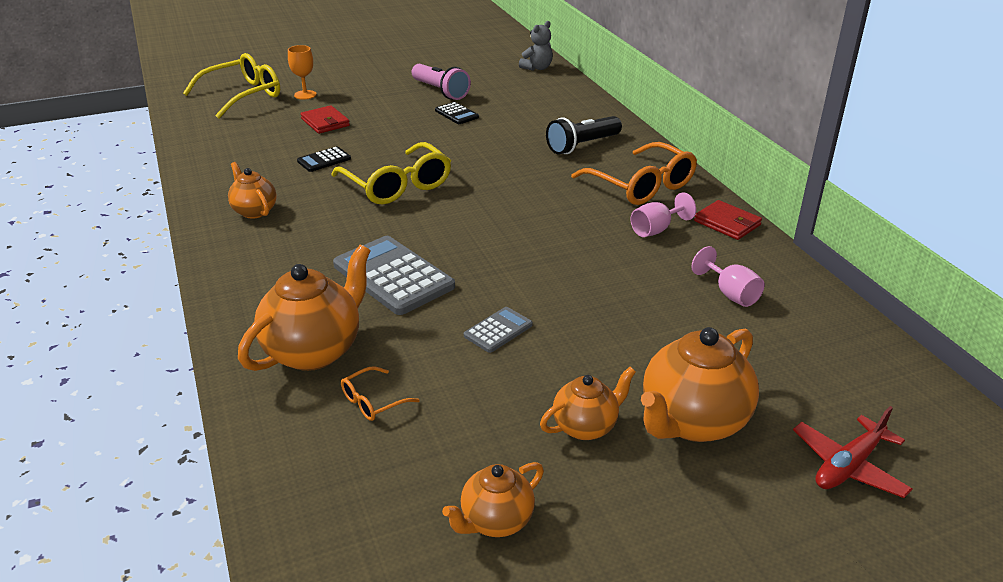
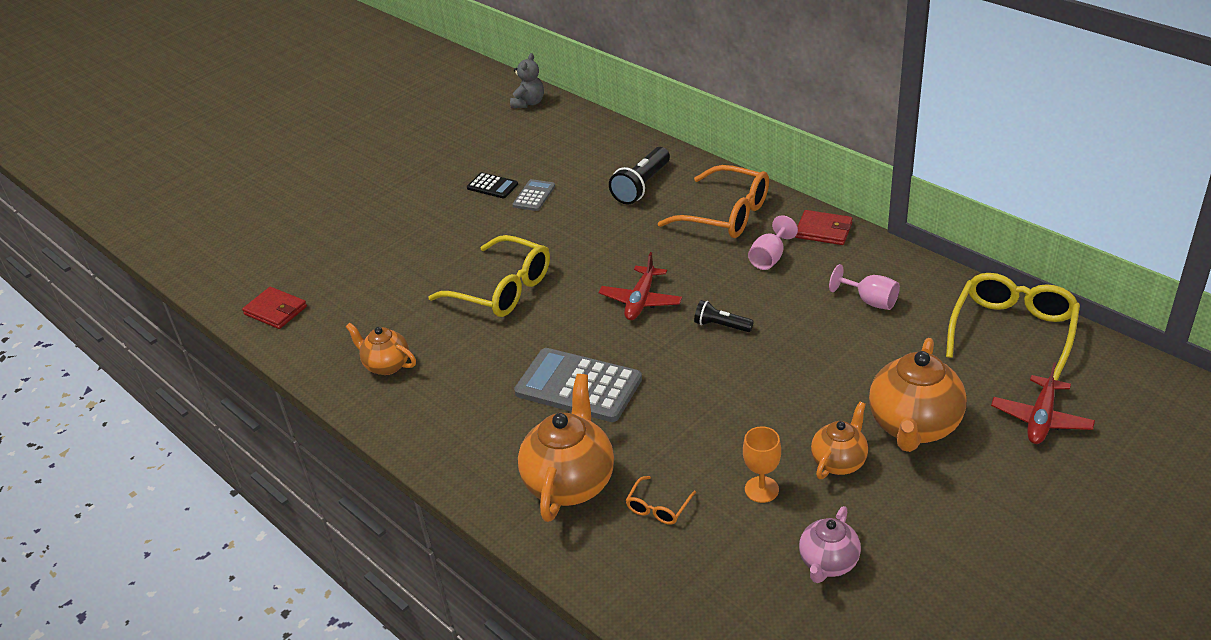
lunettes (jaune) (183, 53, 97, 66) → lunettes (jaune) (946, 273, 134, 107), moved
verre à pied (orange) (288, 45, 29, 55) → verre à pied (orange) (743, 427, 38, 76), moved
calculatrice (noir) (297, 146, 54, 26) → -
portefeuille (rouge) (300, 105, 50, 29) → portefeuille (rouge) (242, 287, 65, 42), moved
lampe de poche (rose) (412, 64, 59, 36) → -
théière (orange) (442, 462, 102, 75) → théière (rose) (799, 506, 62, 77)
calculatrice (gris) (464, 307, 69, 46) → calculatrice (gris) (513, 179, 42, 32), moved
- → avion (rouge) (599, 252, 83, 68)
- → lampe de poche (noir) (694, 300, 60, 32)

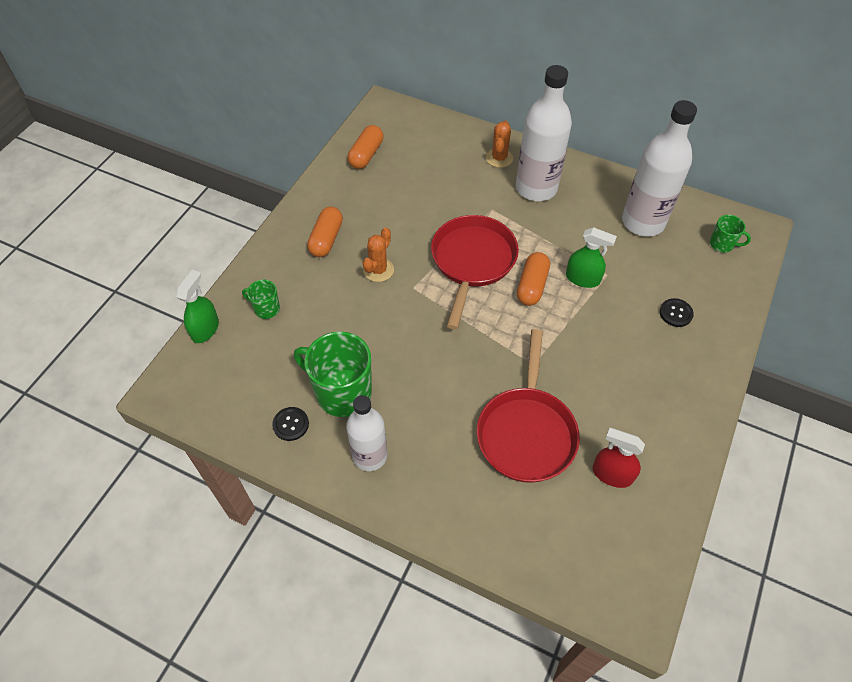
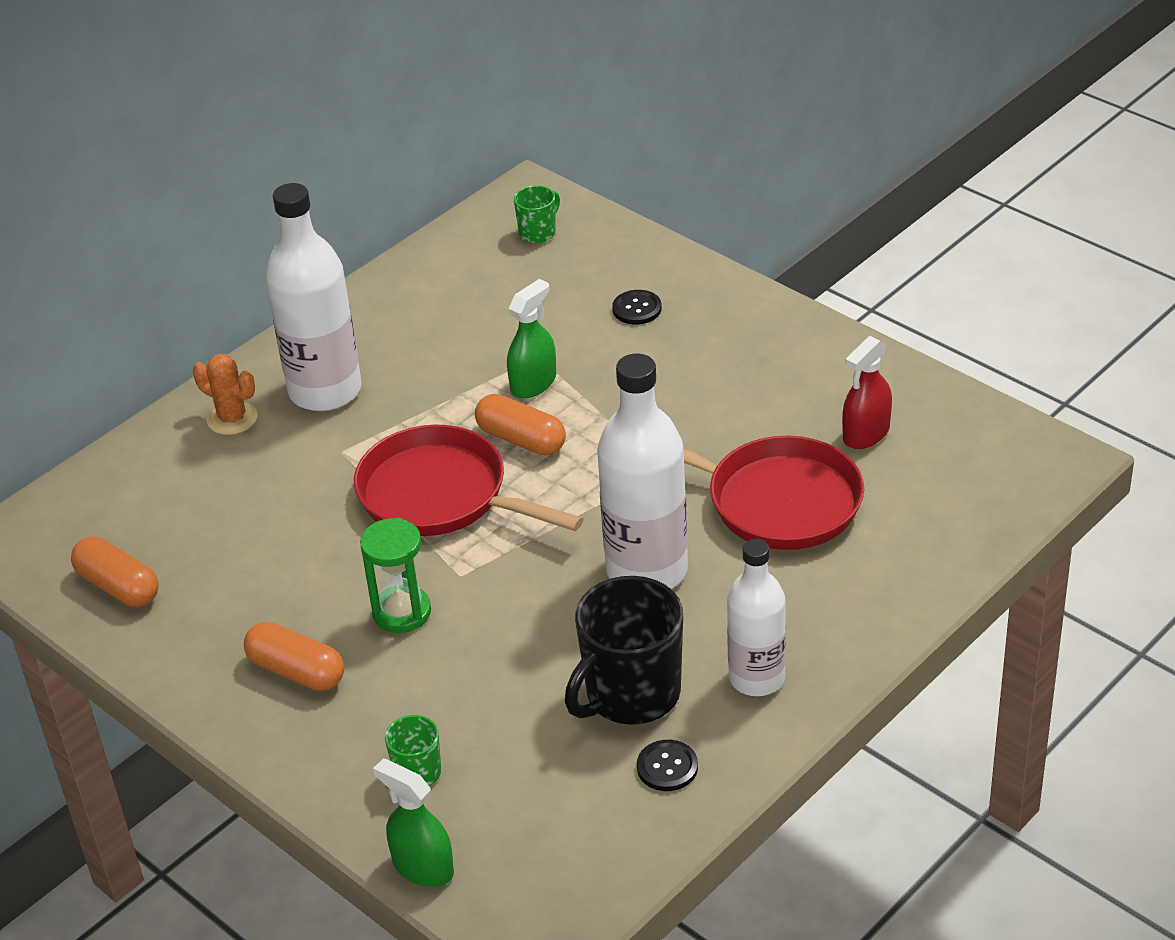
tasse (vert) (294, 331, 78, 86) → tasse (noir) (565, 576, 118, 149)
cactus (orange) (363, 228, 31, 54) → sablier (vert) (360, 518, 71, 115)
bouteille (blanc) (622, 100, 75, 136) → bouteille (blanc) (597, 353, 91, 236), moved

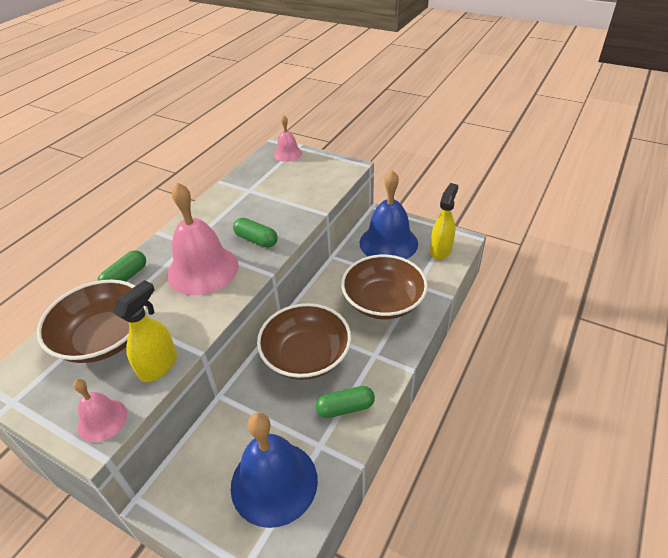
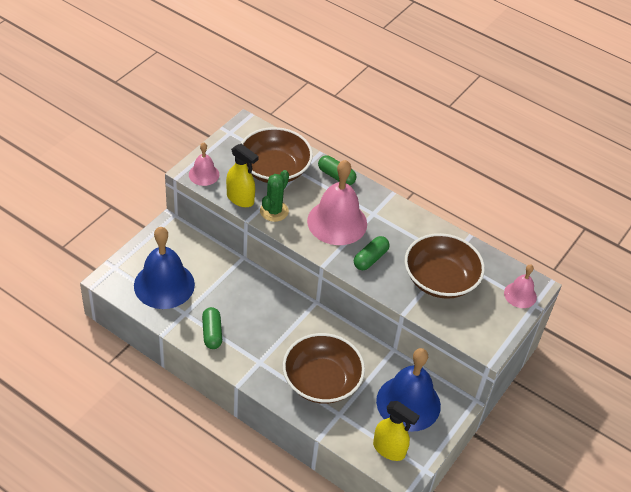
bol (marron) (257, 303, 94, 77) → bol (marron) (405, 233, 80, 66), moved
- → cactus (vert) (260, 170, 29, 52)

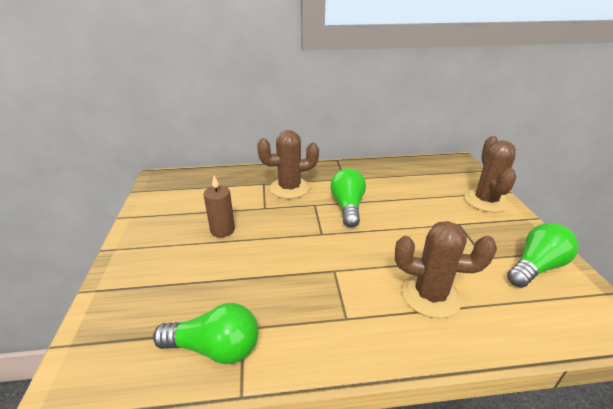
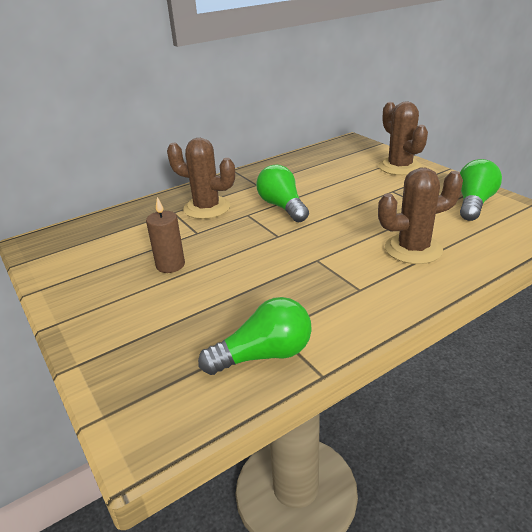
cactus (marron) (257, 130, 62, 69) → cactus (marron) (167, 138, 68, 81), 60 degrees clockwise

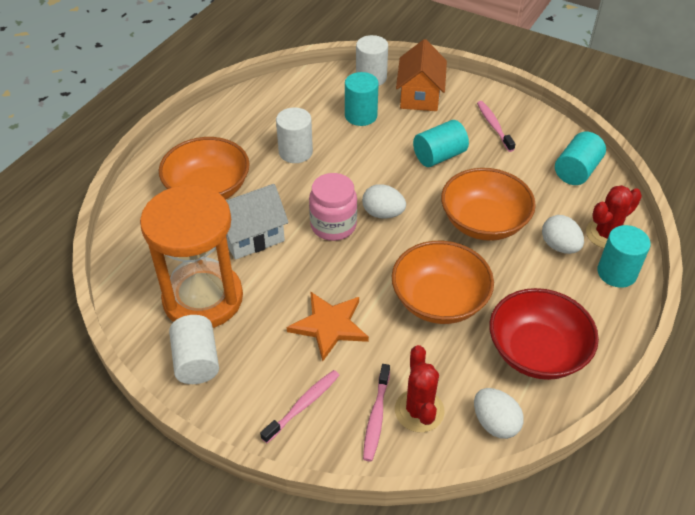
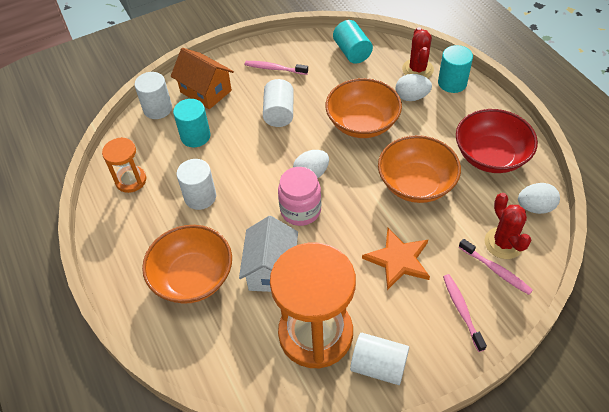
cactus (rouge) (395, 345, 50, 87) → cactus (rouge) (485, 193, 46, 66), 45 degrees clockwise
cylindre (turquoise) (413, 120, 56, 47) → cylindre (blanc) (263, 79, 31, 48)
- → sablier (orange) (102, 137, 44, 56)

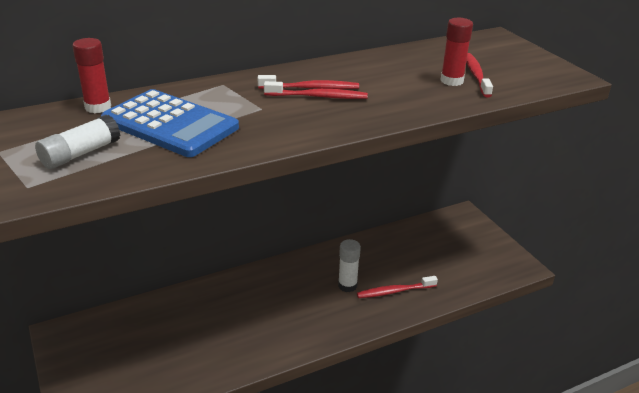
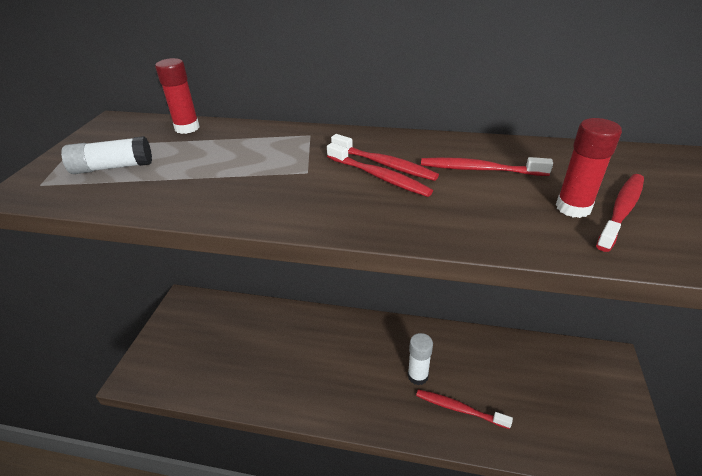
calculatrice (bleu) (101, 89, 138, 68) → -
- → brosse à dents (rouge) (421, 157, 132, 19)

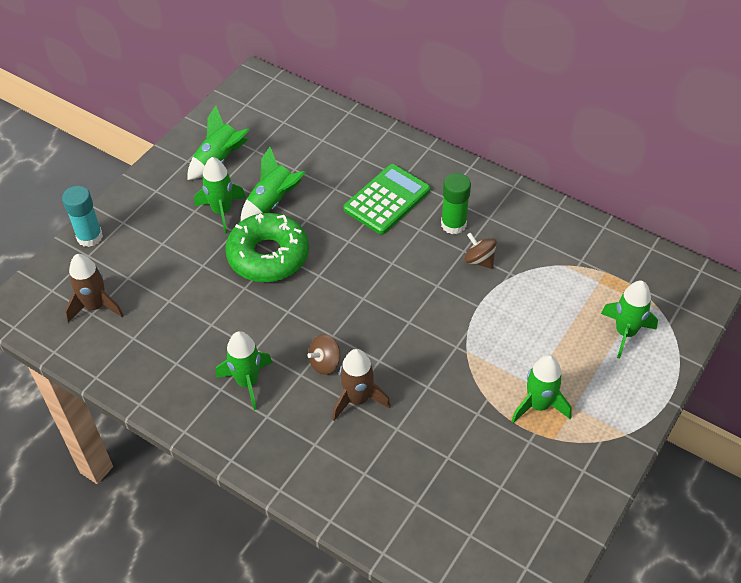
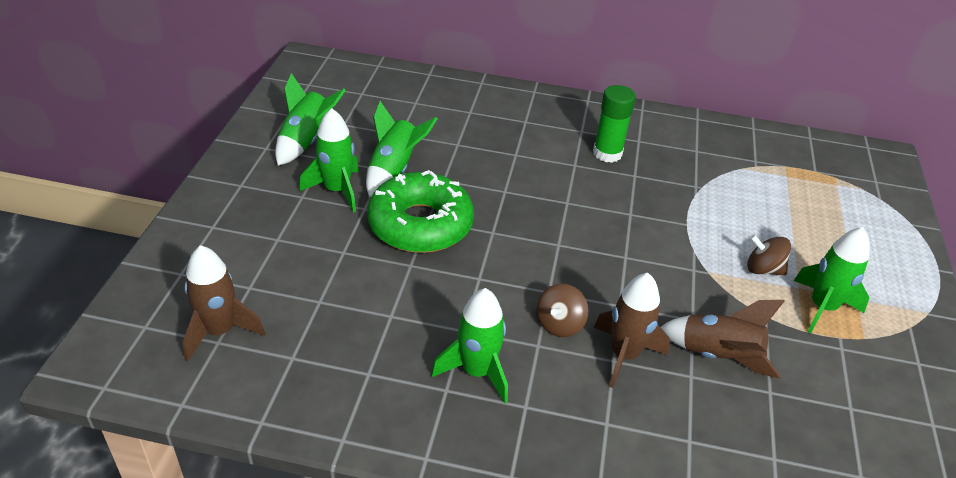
bâton de colle (turquoise) (62, 186, 41, 61) → -
calculatrice (vert) (343, 164, 87, 70) → -
toupie (marron) (464, 233, 33, 36) → toupie (marron) (747, 234, 44, 42), moved
fusée (vert) (601, 281, 57, 78) → -
- → fusée (marron) (661, 300, 124, 79)

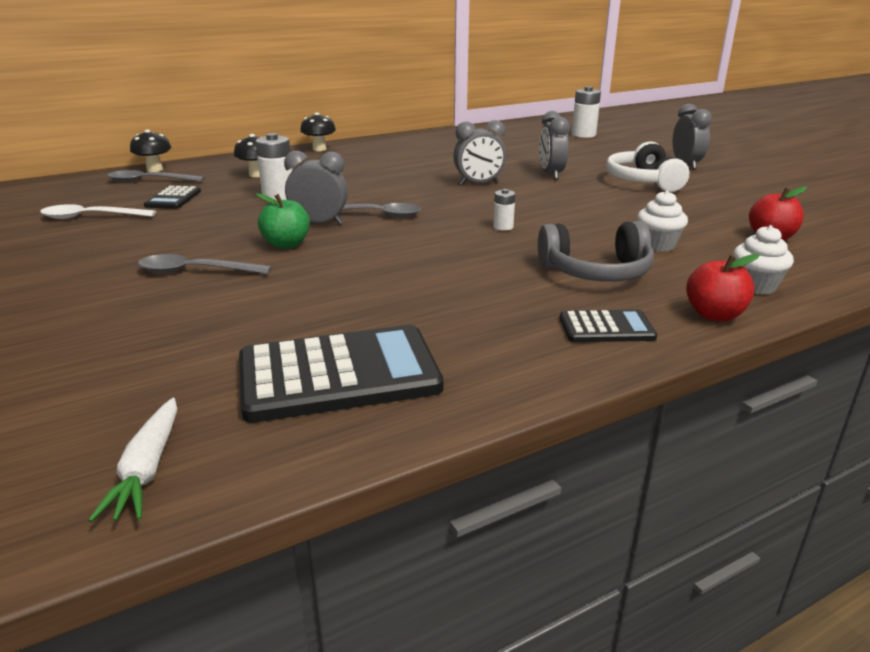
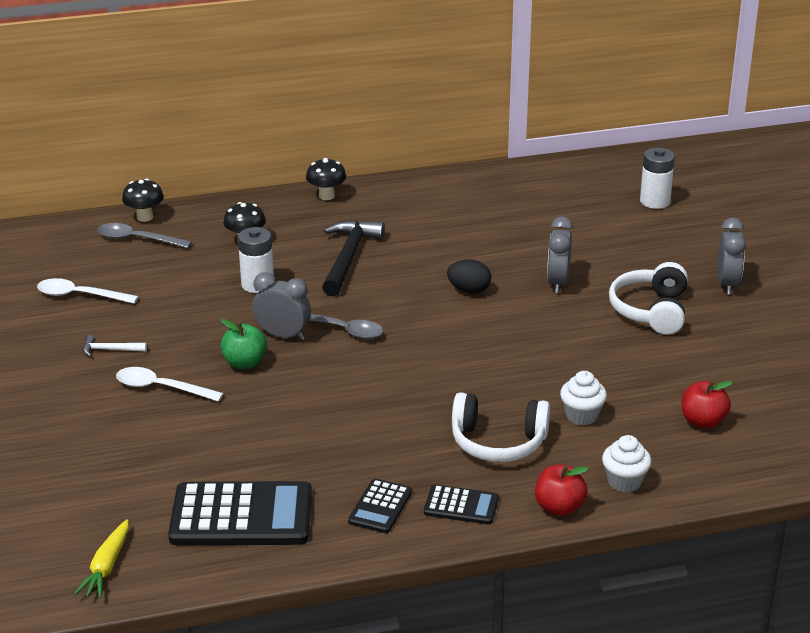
carotte (blanc) (89, 398, 88, 124) → carotte (jaune) (74, 519, 55, 80)
cuillère (gris) (138, 254, 134, 20) → cuillère (blanc) (116, 367, 108, 35)
calculatrice (noir) (144, 186, 57, 23) → calculatrice (noir) (348, 479, 64, 54), moved
réveil (gris) (453, 120, 53, 65) → œuf (noir) (447, 259, 44, 35)
pile (blanc) (493, 189, 22, 42) → -
casque audio (gris) (538, 221, 116, 61) → casque audio (blanc) (452, 392, 98, 70)
- → marteau (blanc) (83, 335, 64, 22)
- → marteau (noir) (322, 220, 63, 76)

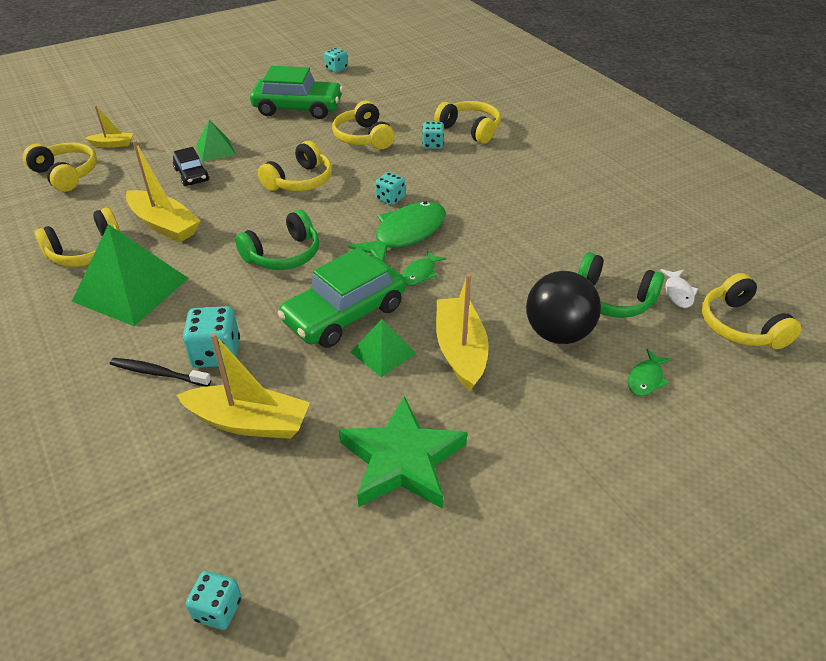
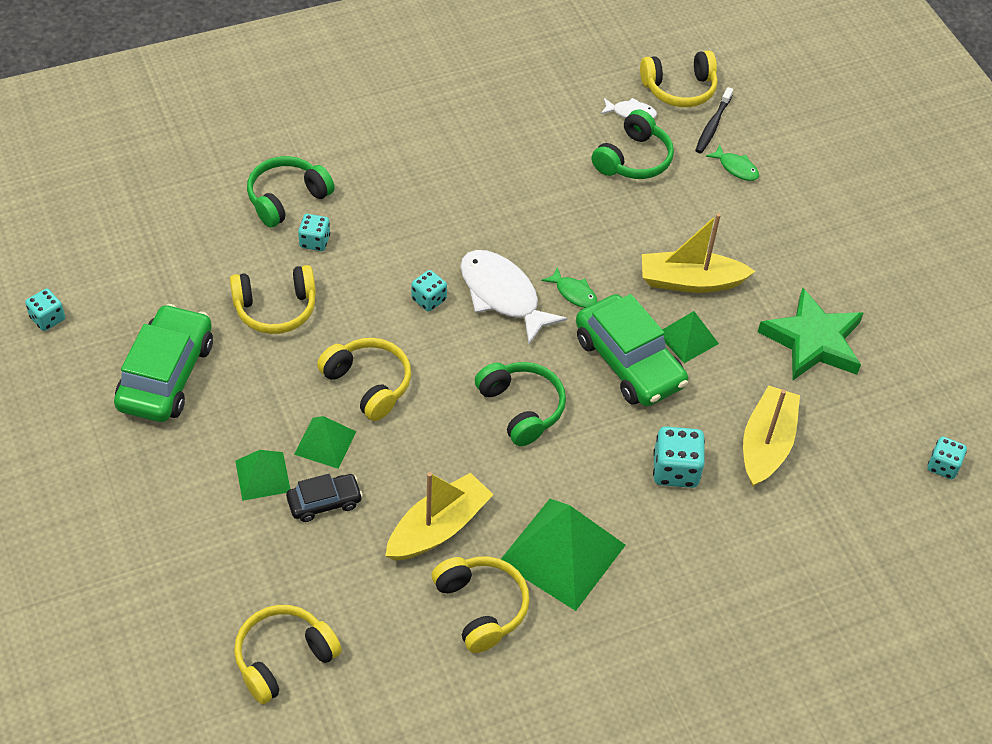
bateau (jaune) (85, 106, 48, 42) → -
brosse à dents (noir) (110, 358, 101, 29) → brosse à dents (noir) (695, 87, 38, 66), moved
poisson (vert) (348, 201, 98, 60) → poisson (blanc) (460, 250, 107, 94)
casque audio (jaune) (434, 101, 67, 43) → casque audio (vert) (247, 156, 88, 72)
balle (noir) (526, 271, 75, 73) → -
- → pyramide (vert) (294, 416, 62, 53)

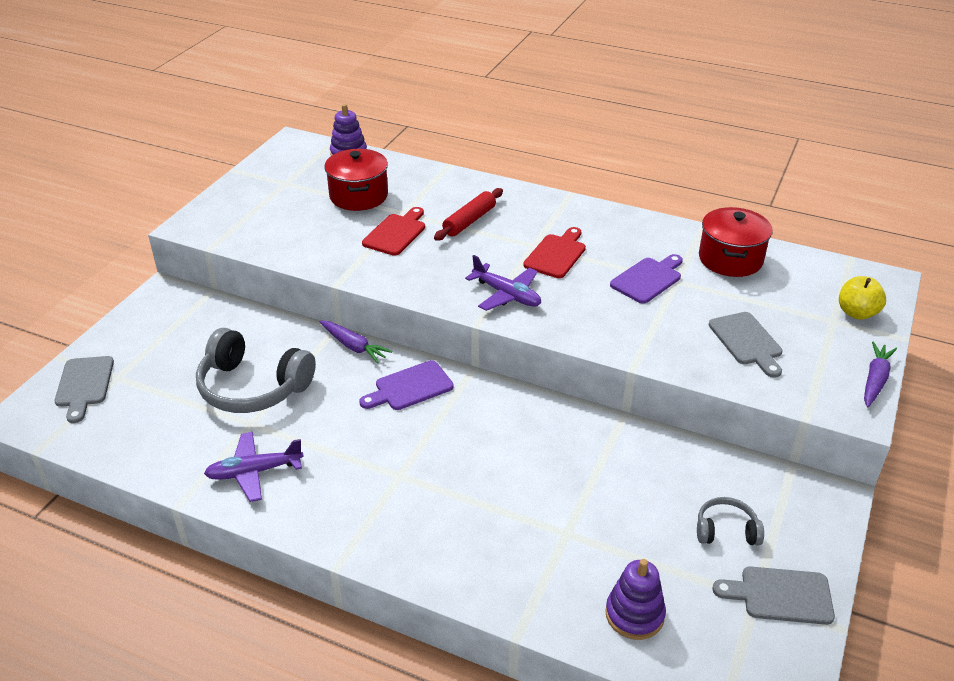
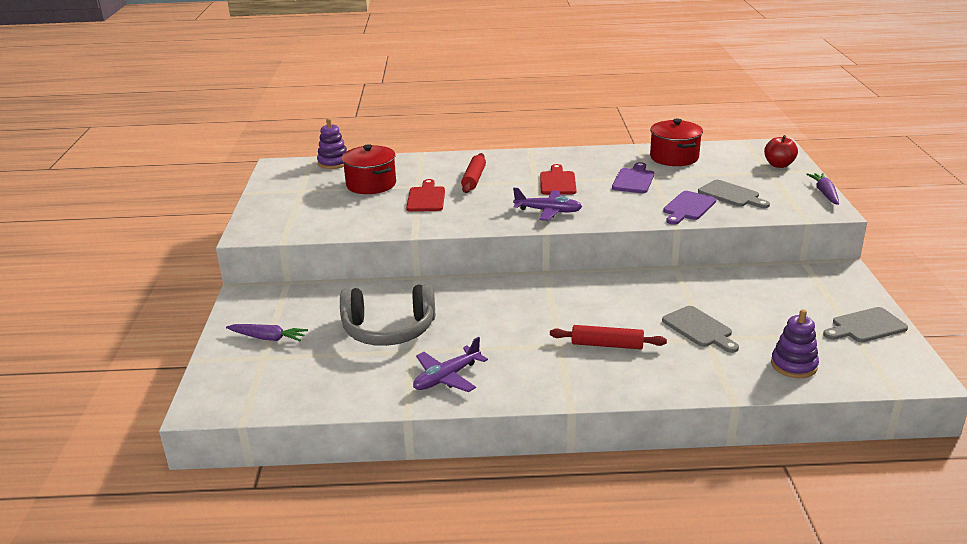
planche à découper (gris) (55, 356, 59, 67) → planche à découper (gris) (662, 306, 77, 47), moved
carotte (violet) (319, 320, 73, 43) → carotte (violet) (226, 324, 82, 18), moved
planche à découper (violet) (359, 360, 94, 50) → planche à découper (violet) (663, 191, 54, 34), moved
casque audio (gris) (697, 497, 67, 48) → -
pomme (jaune) (839, 276, 47, 44) → pomme (rouge) (764, 135, 34, 33)
- → rouleau à pâtisserie (rouge) (550, 325, 117, 24)

